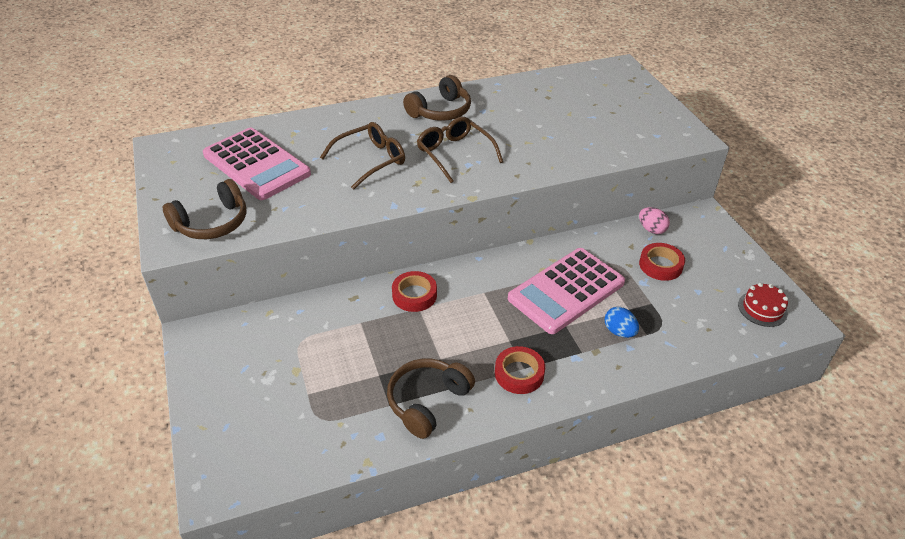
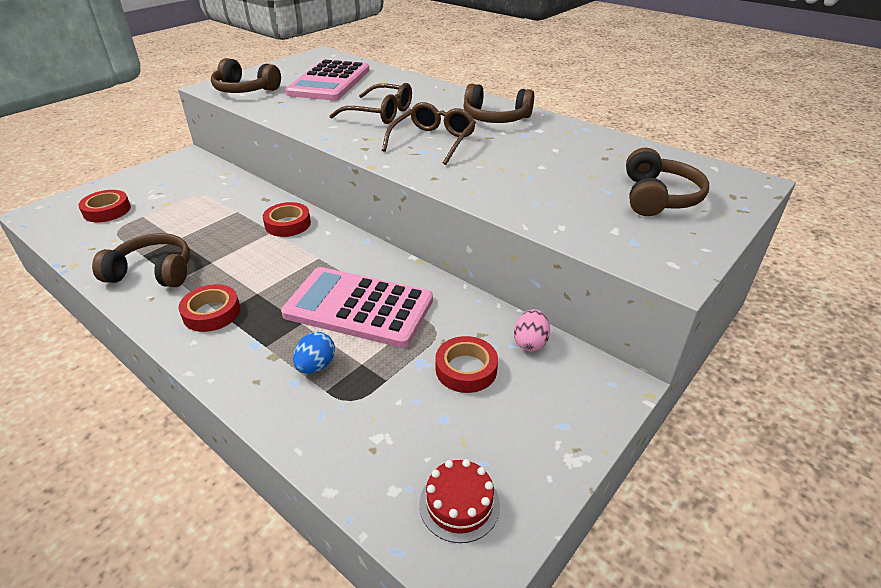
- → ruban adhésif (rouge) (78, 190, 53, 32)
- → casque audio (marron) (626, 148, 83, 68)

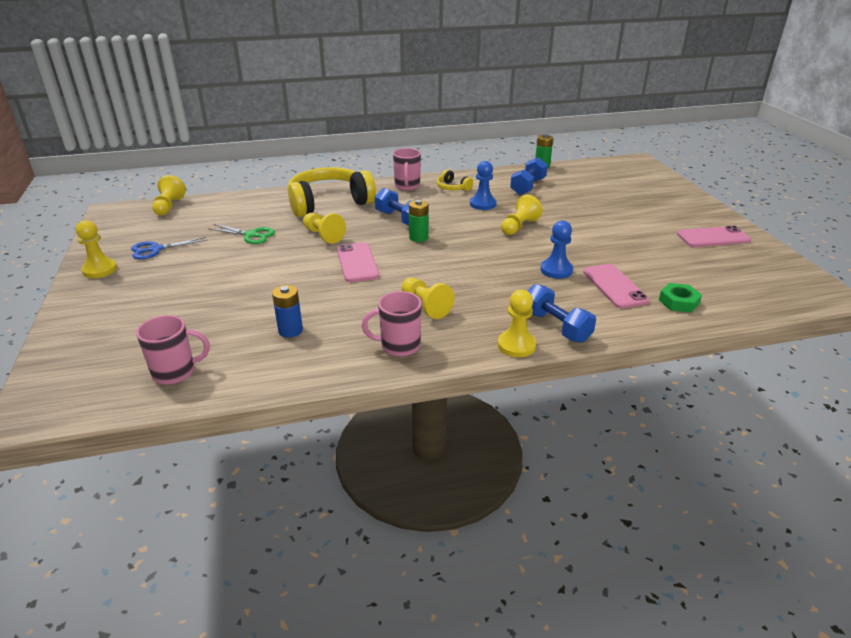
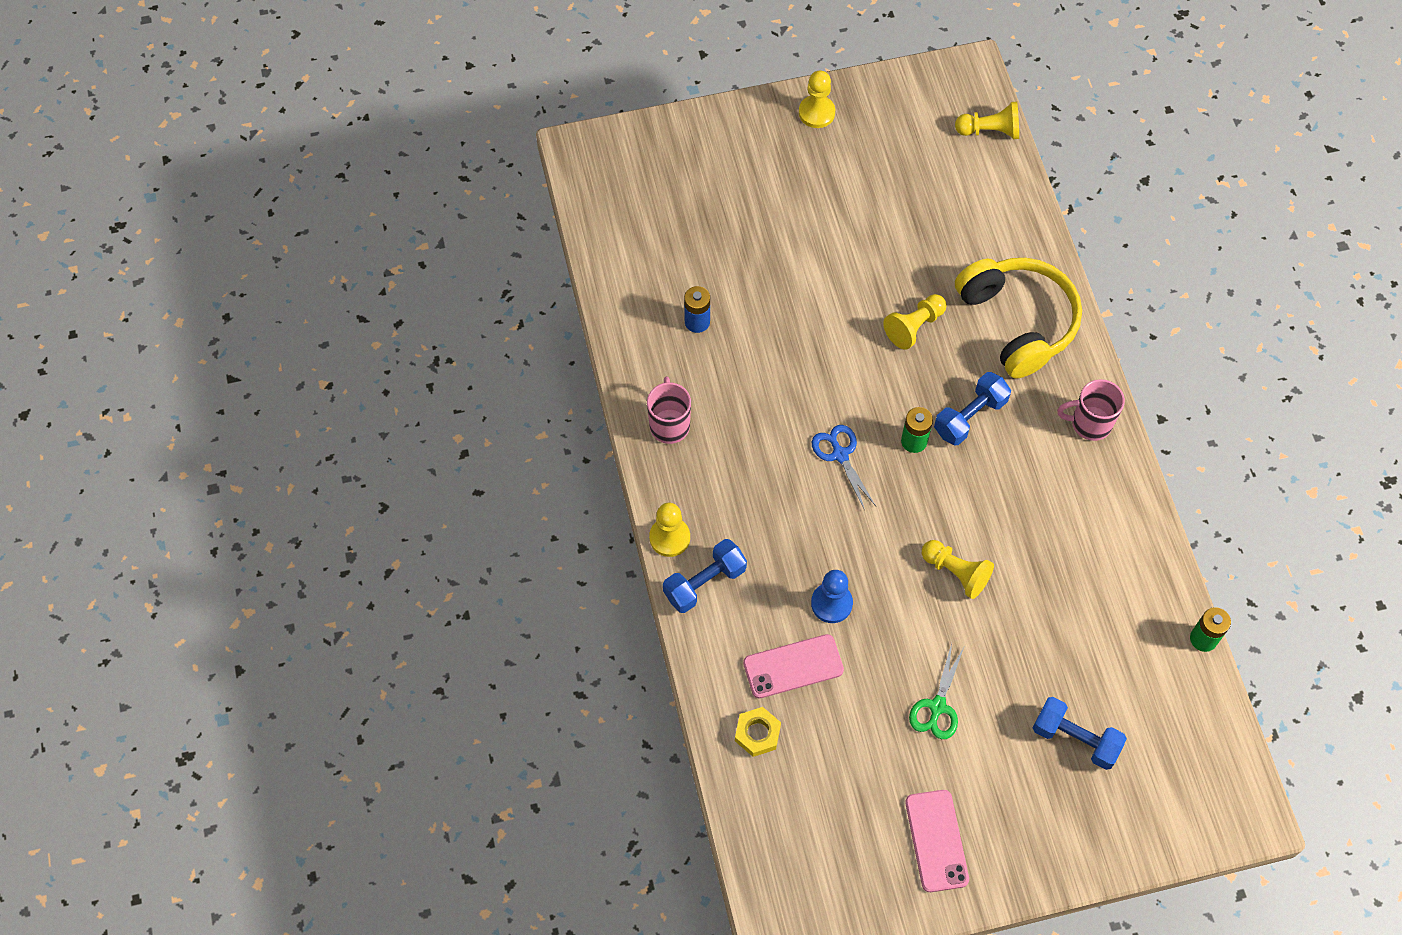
ciseaux (bleu) (131, 237, 76, 23) → ciseaux (bleu) (812, 425, 64, 85), moved
tasse (rose) (136, 315, 74, 70) → -
ciseaux (vert) (208, 224, 67, 20) → ciseaux (vert) (909, 643, 55, 96), moved
téléphone (rose) (337, 243, 42, 39) → -
pion (jaune) (401, 278, 54, 41) → -
casque audio (jaune) (437, 170, 36, 21) → -
pion (bleu) (470, 161, 26, 49) → -
haltère (bleu) (510, 157, 38, 38) → haltère (bleu) (1033, 697, 94, 73), moved
écrou (vert) (659, 283, 43, 30) → écrou (jaune) (735, 707, 46, 50)

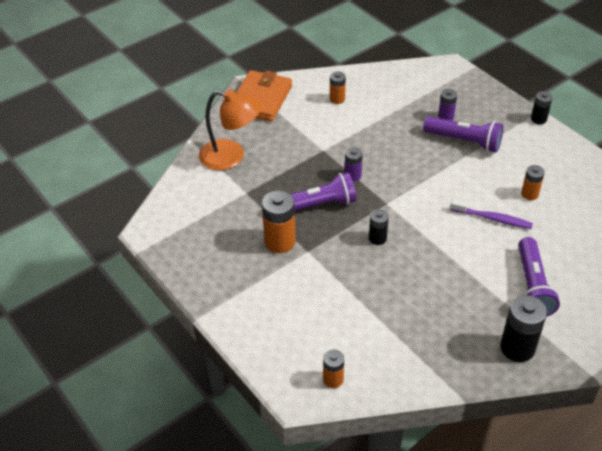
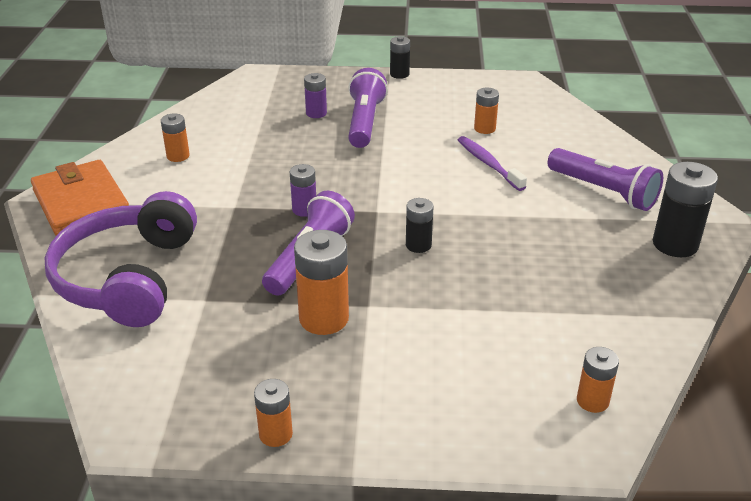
lampe (orange) (199, 89, 62, 81) → casque audio (violet) (44, 191, 153, 136)
lampe de poche (violet) (423, 116, 80, 36) → lampe de poche (violet) (348, 68, 40, 80), 60 degrees counterclockwise
brosse à dents (violet) (451, 199, 82, 30) → brosse à dents (violet) (458, 136, 69, 55), 90 degrees counterclockwise
- → pile (orange) (254, 379, 39, 68)

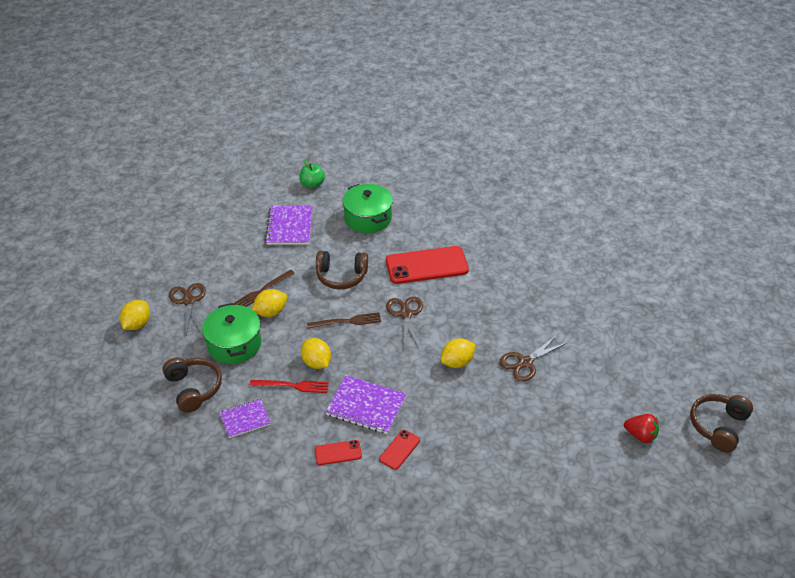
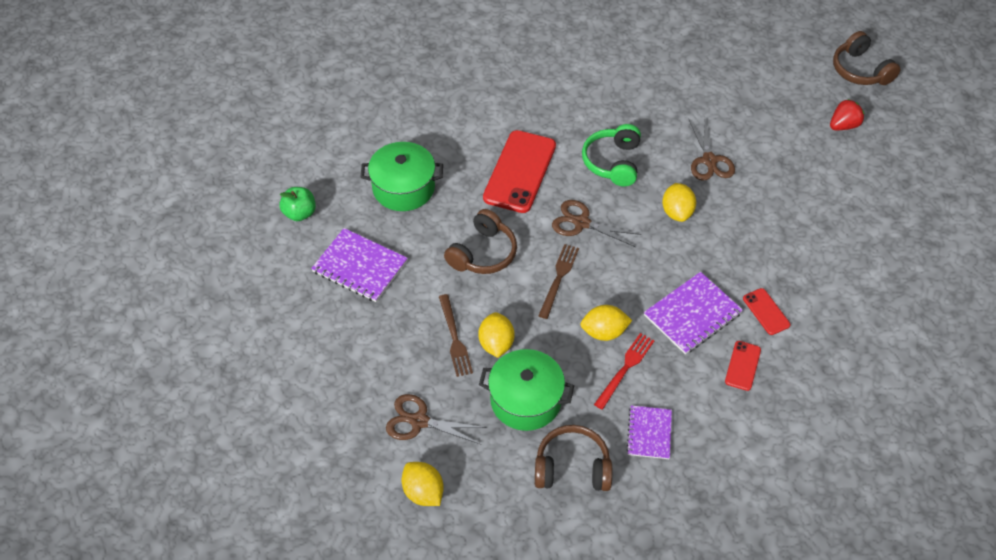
- → casque audio (vert) (582, 124, 59, 62)

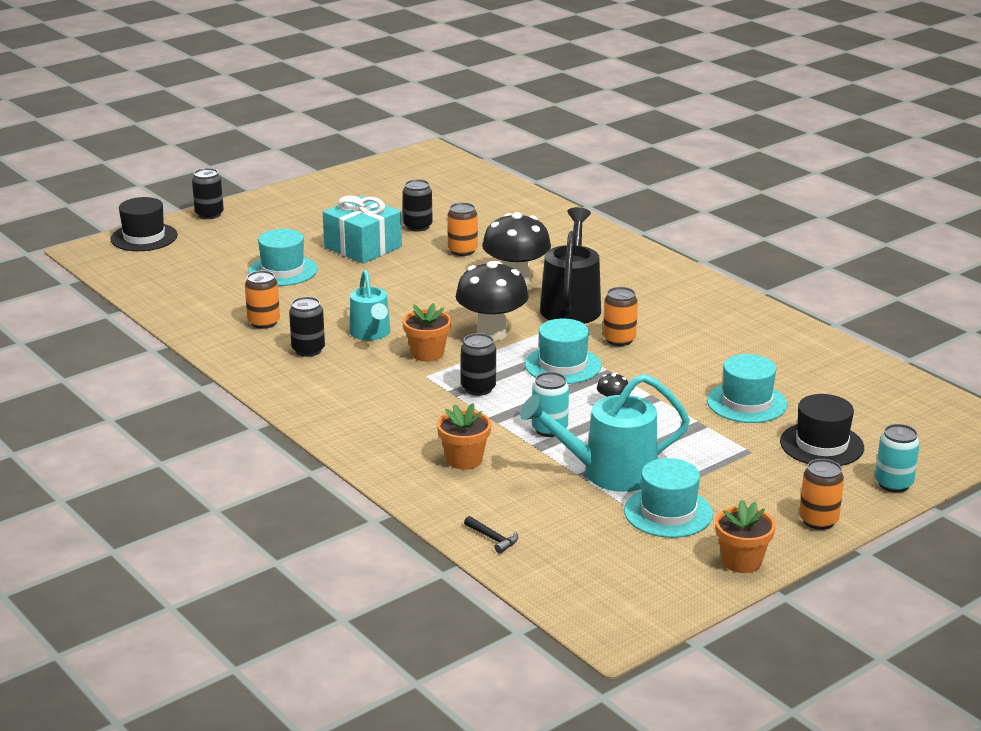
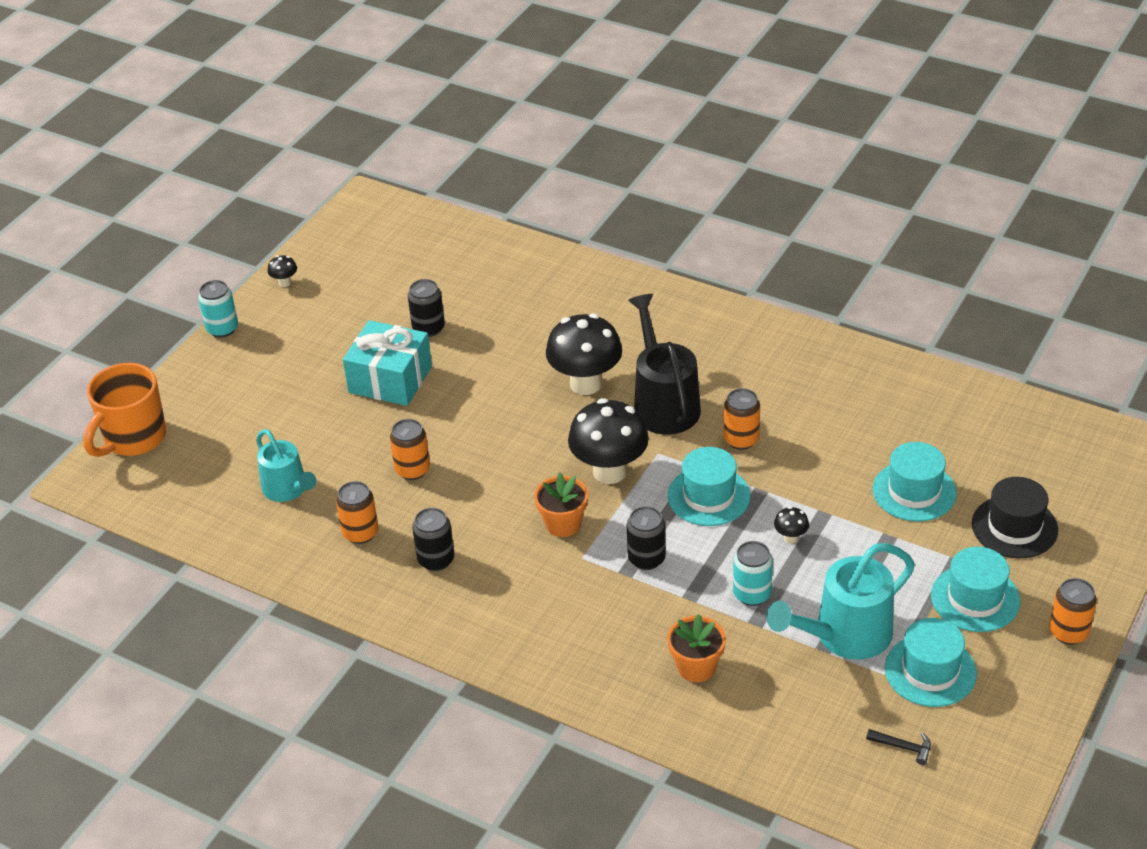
chapeau (noir) (110, 197, 68, 54) → tasse (orange) (83, 363, 83, 94)
canette (noir) (192, 168, 32, 51) → -
chapeau (turquoise) (248, 229, 70, 57) → chapeau (turquoise) (931, 547, 89, 85), moved
arrosoir (turquoise) (349, 270, 42, 70) → arrosoir (turquoise) (256, 429, 60, 73), moved
canette (orange) (447, 203, 31, 53) → canette (orange) (390, 419, 40, 61), moved
marteau (noir) (464, 516, 54, 38) → marteau (noir) (866, 729, 65, 36), moved
pot de fleurs (orange) (715, 500, 61, 73) → -
canette (turquoise) (875, 424, 45, 69) → canette (turquoise) (198, 280, 40, 58), moved
- → champignon (noir) (268, 255, 29, 32)

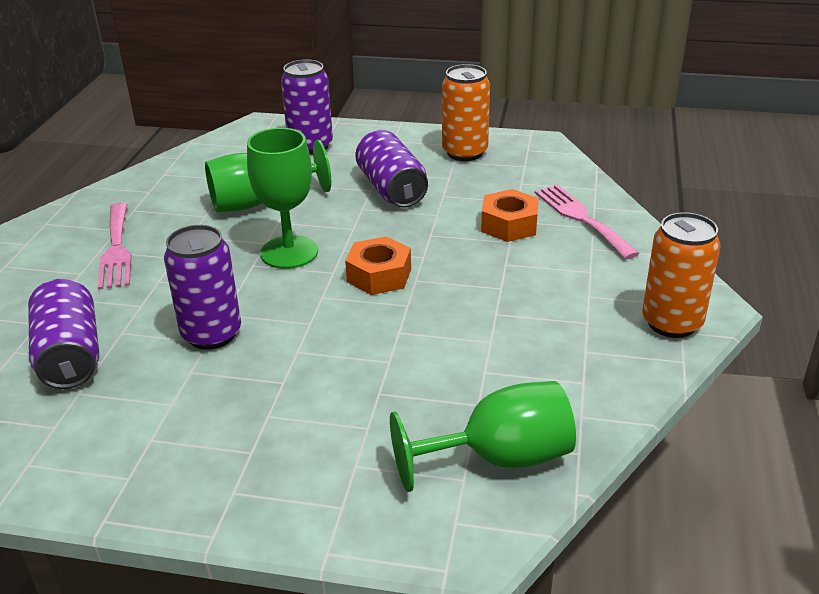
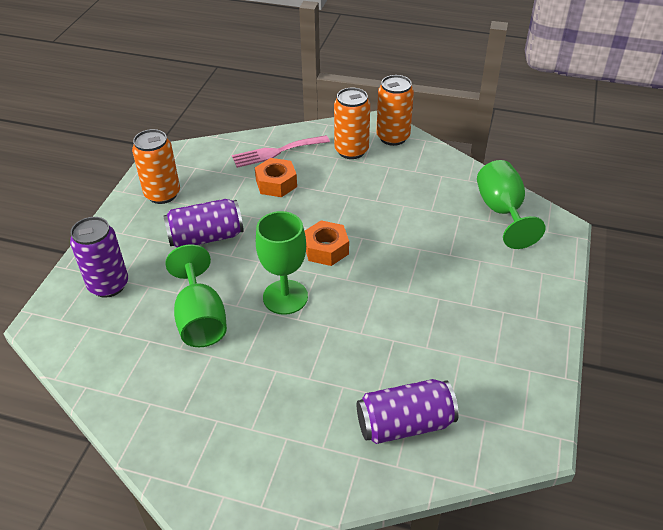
fourchette (rose) (98, 202, 33, 88) → -
canette (violet) (164, 225, 77, 125) → -
- → canette (orange) (334, 88, 36, 71)

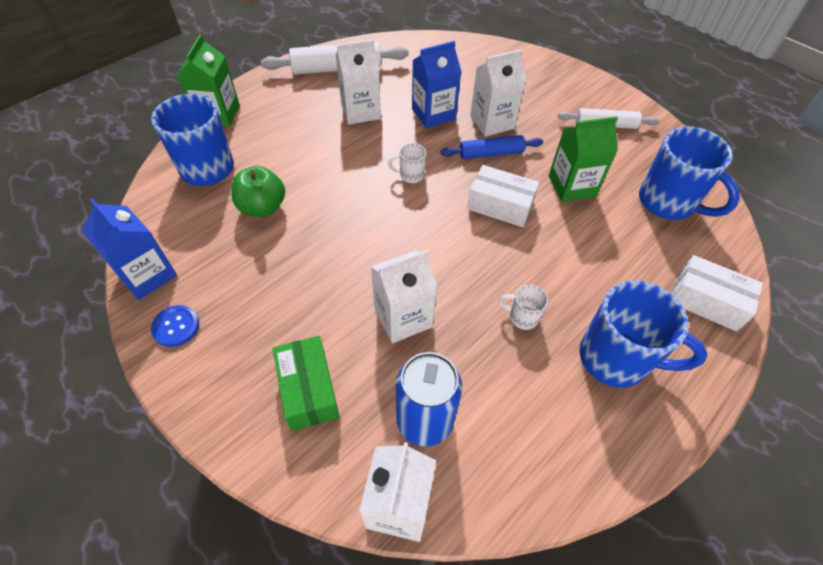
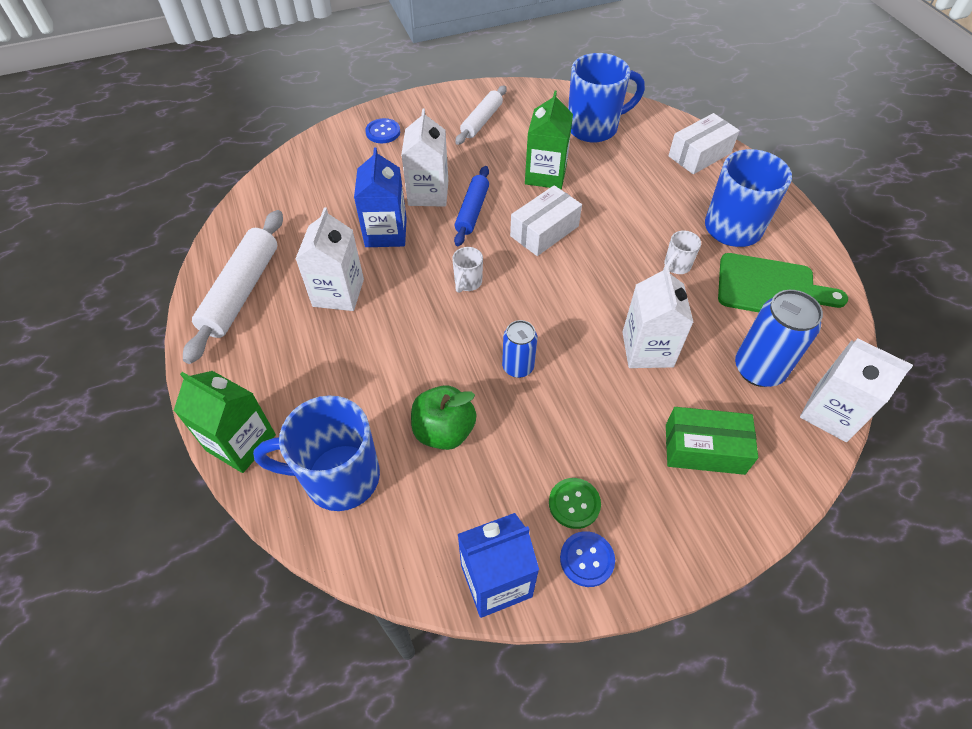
- → bouton (bleu) (365, 118, 35, 25)
- → canette (bleu) (502, 320, 35, 58)
- → bouton (vert) (549, 478, 52, 51)
- → planche à découper (vert) (718, 253, 130, 59)

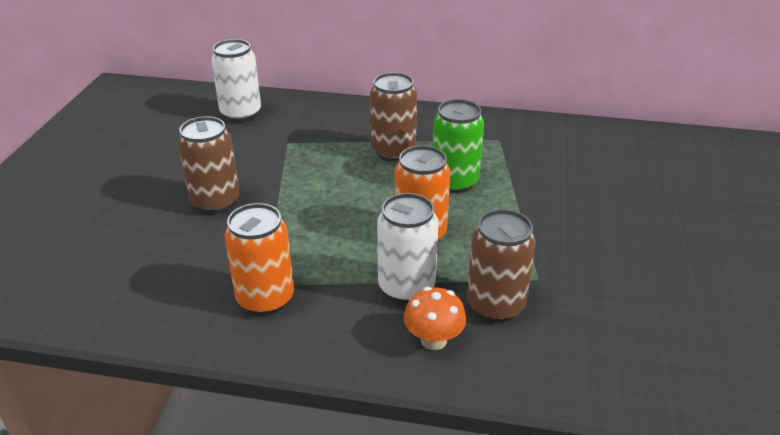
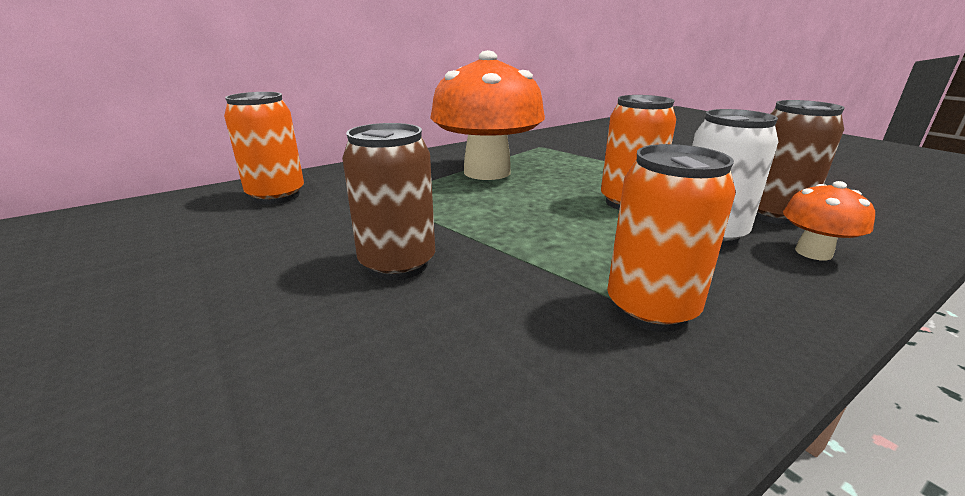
canette (blanc) (211, 39, 50, 83) → canette (orange) (224, 92, 80, 112)
canette (marron) (370, 72, 47, 90) → champignon (orange) (431, 50, 114, 130)
canette (vert) (433, 99, 51, 94) → -

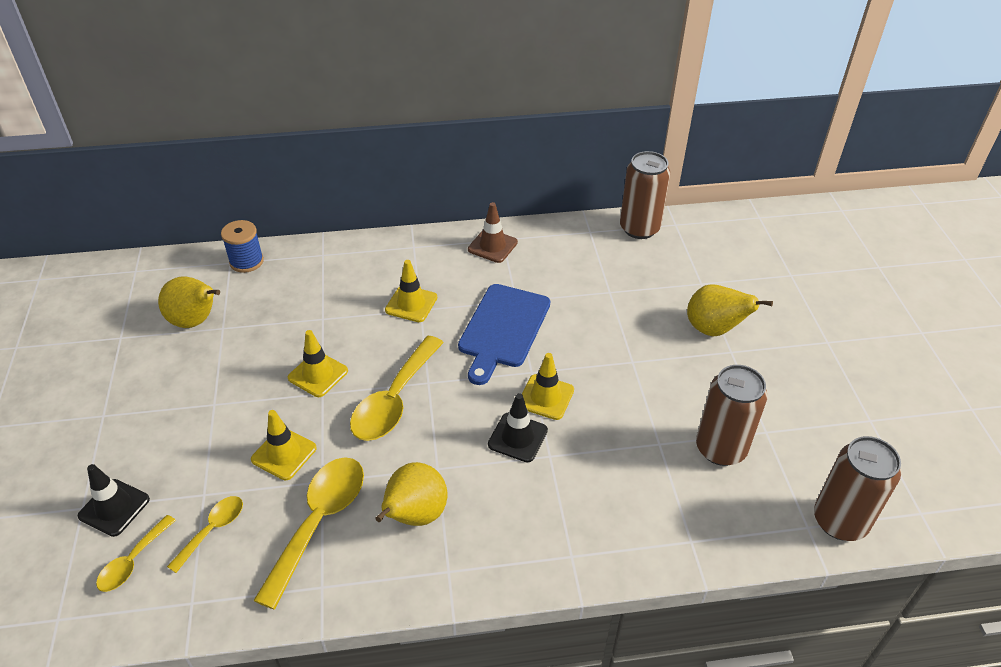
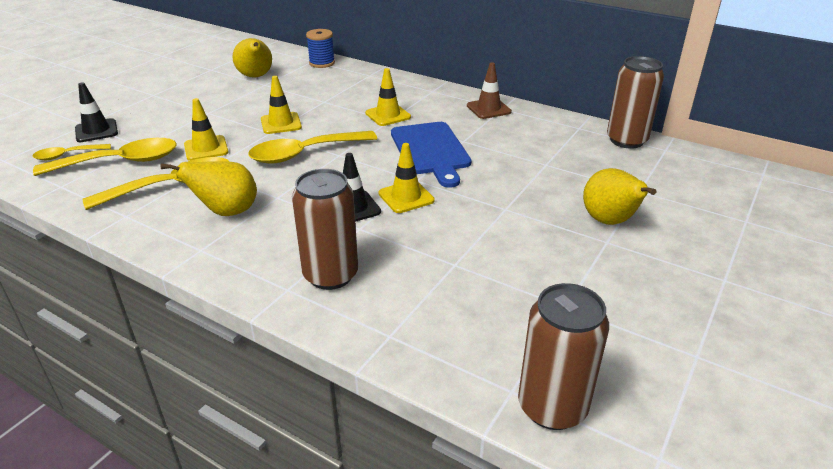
cuillère (jaune) (167, 496, 76, 77) → cuillère (jaune) (33, 138, 144, 38), x1.85
planche à découper (bleu) (458, 284, 92, 101) → planche à découper (bleu) (391, 122, 80, 66), 75 degrees counterclockwise
canette (marron) (696, 365, 72, 101) → canette (marron) (292, 169, 66, 121), moved

